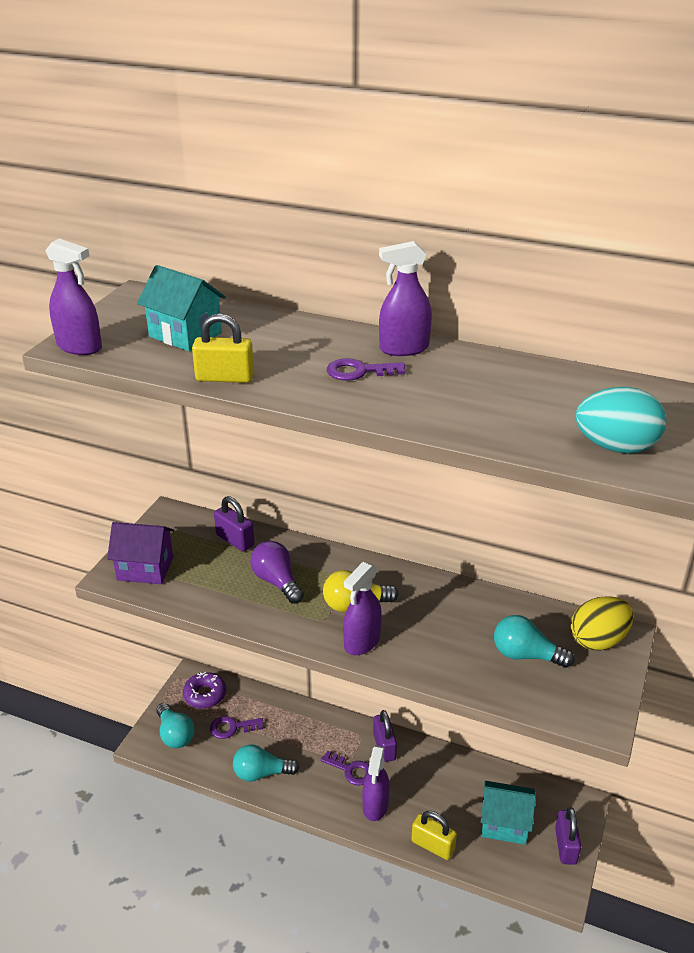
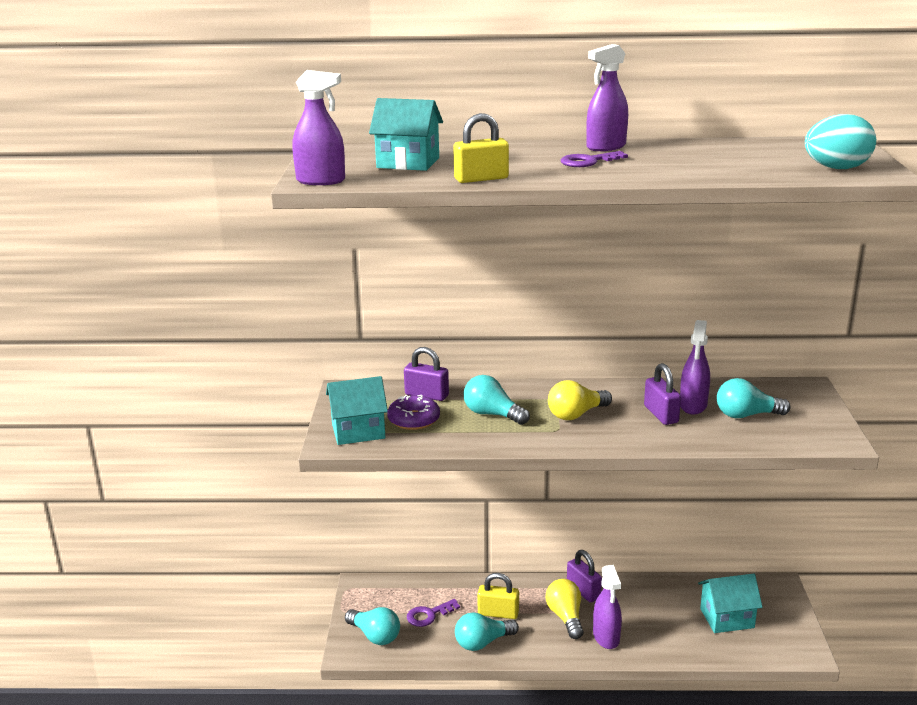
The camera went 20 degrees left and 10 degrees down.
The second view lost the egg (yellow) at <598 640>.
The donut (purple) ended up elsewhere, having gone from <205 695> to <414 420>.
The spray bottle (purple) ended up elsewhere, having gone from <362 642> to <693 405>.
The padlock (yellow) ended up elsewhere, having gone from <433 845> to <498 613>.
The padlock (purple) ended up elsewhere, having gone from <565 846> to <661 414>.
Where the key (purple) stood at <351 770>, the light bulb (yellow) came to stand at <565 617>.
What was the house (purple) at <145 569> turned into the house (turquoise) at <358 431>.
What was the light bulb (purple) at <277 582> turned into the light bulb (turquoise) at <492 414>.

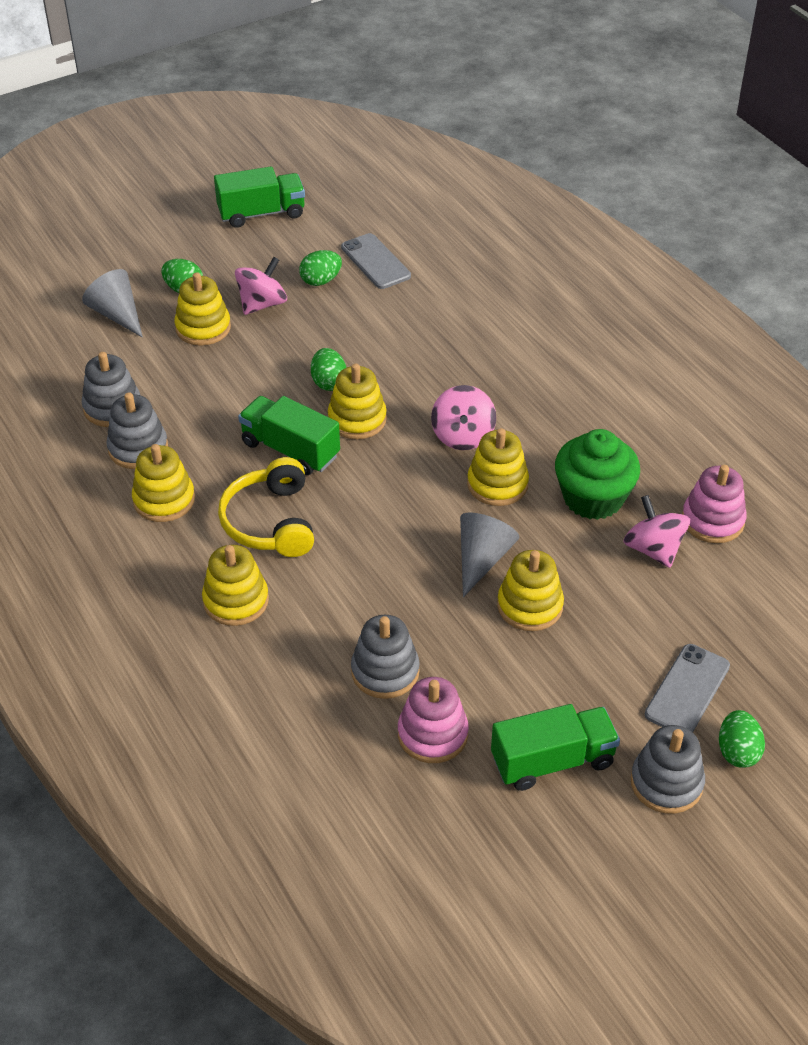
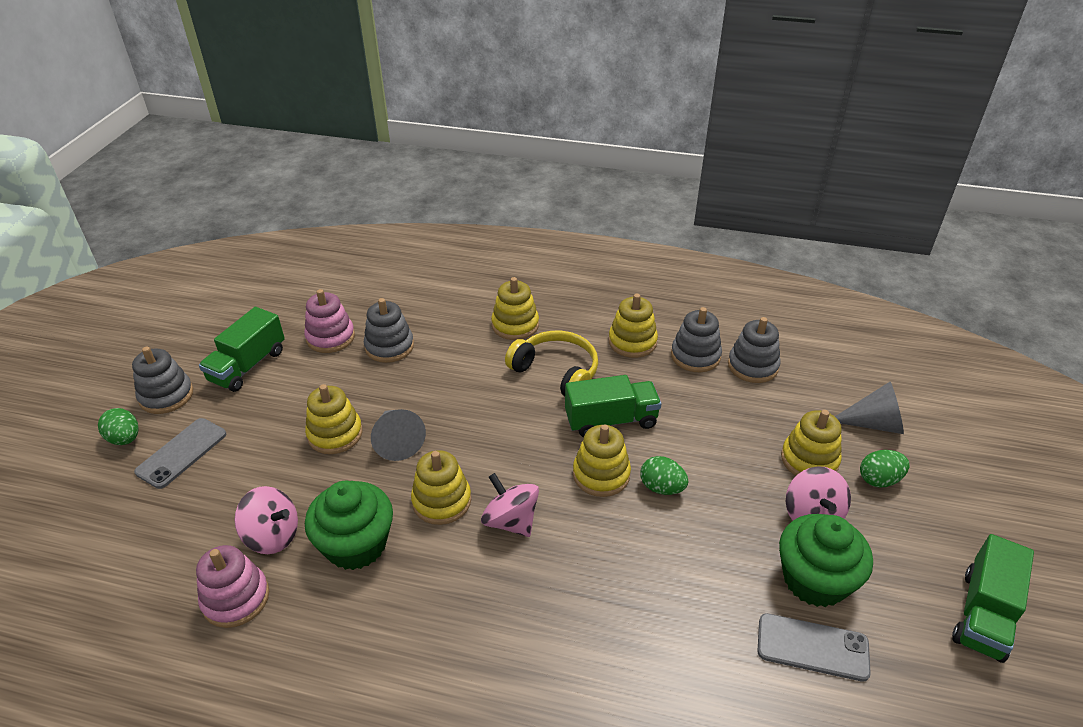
The camera went 135 degrees right and 5 degrees down.
Where the egg (green) stood at <321 281>, the cupcake (green) came to stand at <814 579>.
The phone (grey) at <687 690> ended up facing another way, 45 degrees clockwise from before.

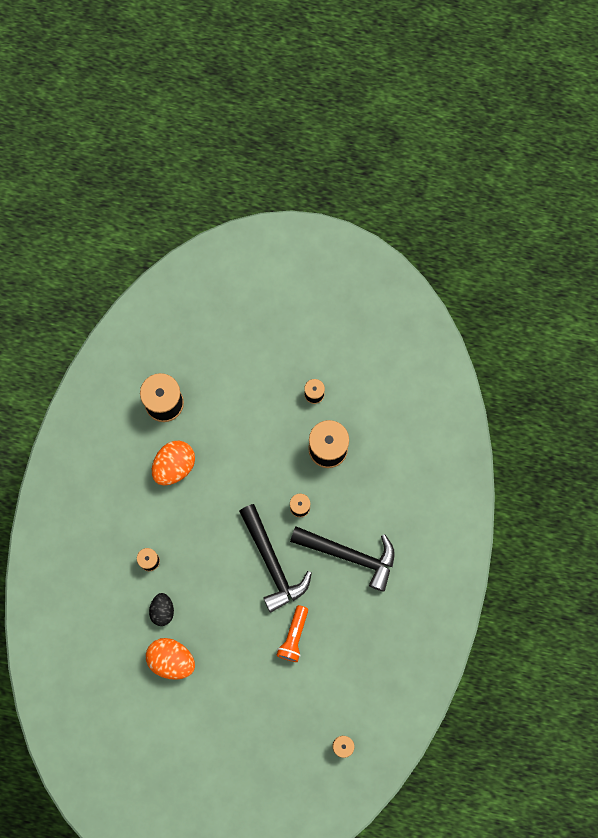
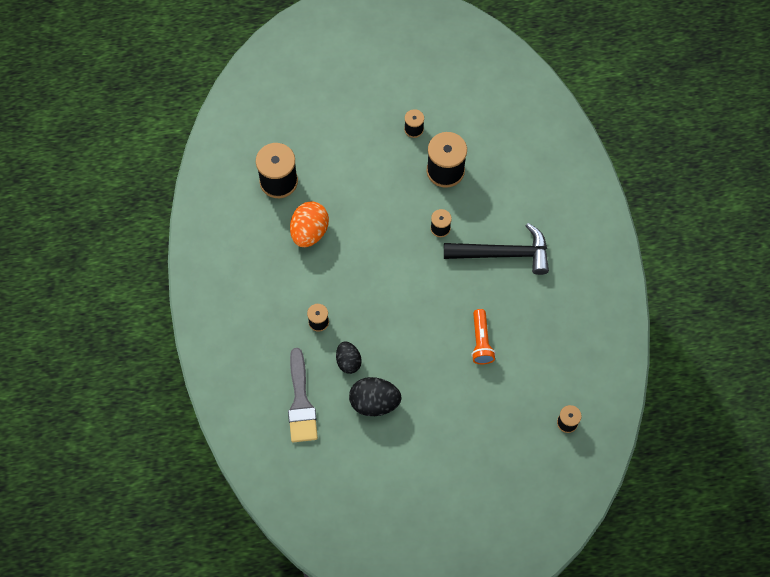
The camera went 20 degrees left and 10 degrees down.
The second view lost the hammer (black) at <272 563>.
The second view gained the brush (grey) at <301 402>.
What was the egg (orange) at <171 660> turned into the egg (black) at <374 402>.

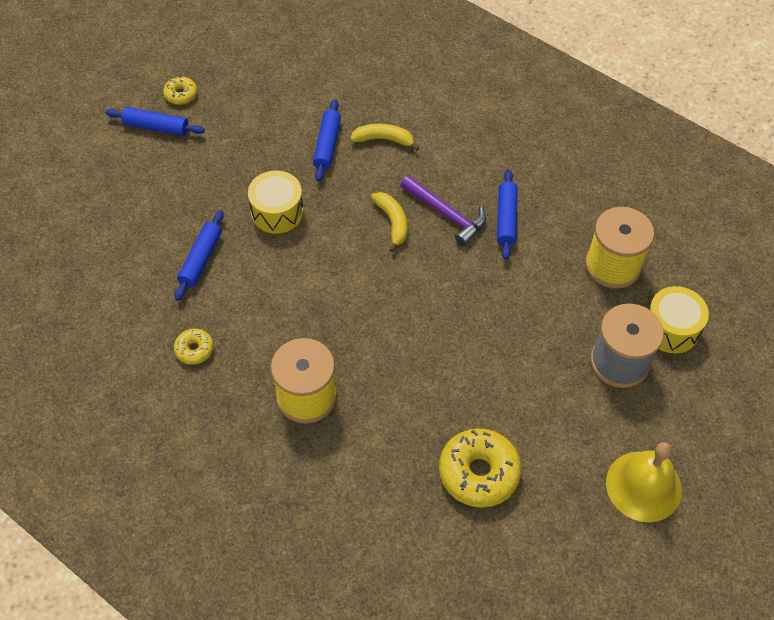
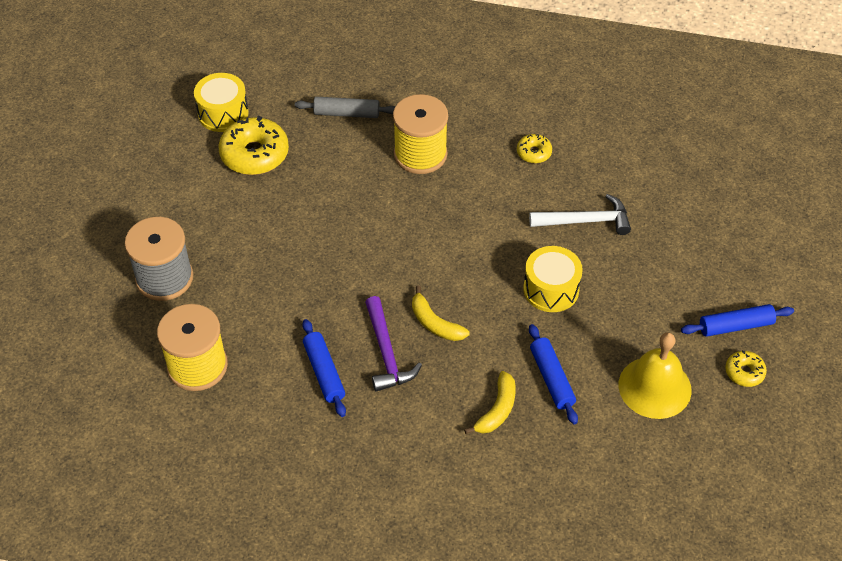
The camera went 155 degrees right and 5 degrees down.
The second view gained the rolling pin (grey) at <346 113>.
The bell (yellow) ended up elsewhere, having gone from <643 486> to <654 387>.
The drum (yellow) ended up elsewhere, having gone from <671 329> to <223 113>.
Where the rolling pin (blue) stood at <201 259>, the hammer (white) came to stand at <585 221>.
The banana (yellow) at <384 139> ended up facing another way, 45 degrees counterclockwise from before.
The hammer (purple) at <446 214> ended up facing another way, 120 degrees counterclockwise from before.

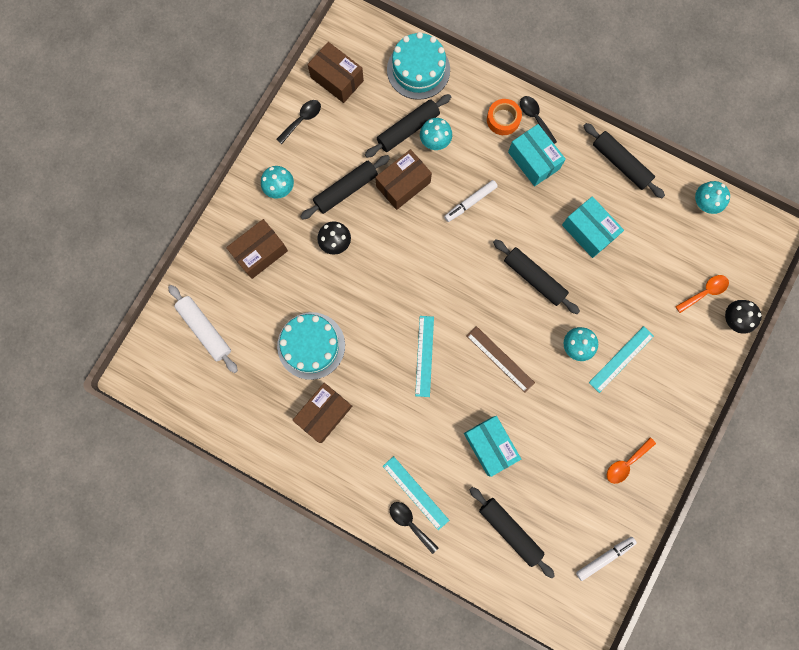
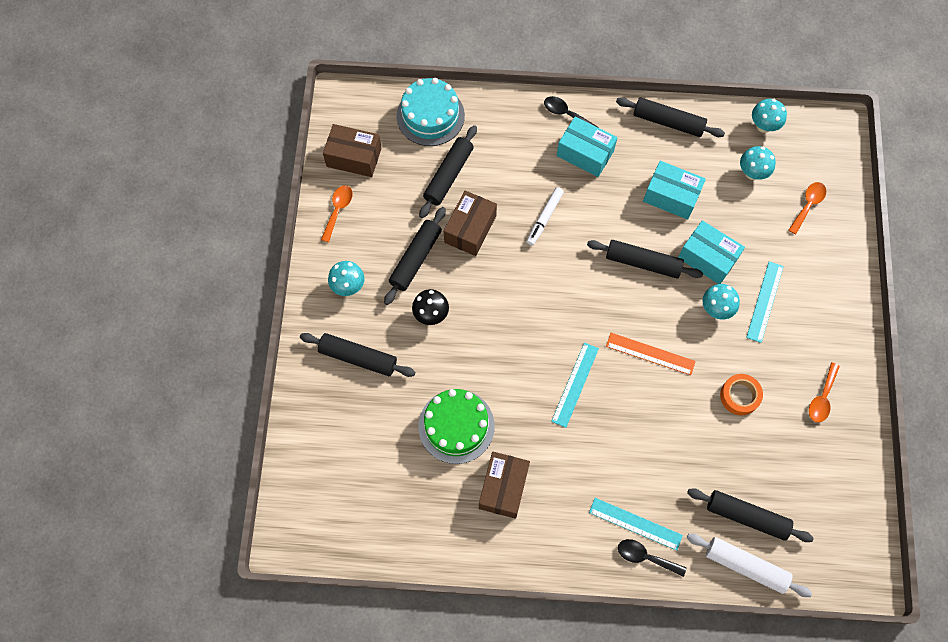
The camera went 25 degrees left and 10 degrees down.
The second view lost the marker (white) at <604 557>.
The second view lost the mushroom (black) at <733 320>.
The rolling pin (white) ended up elsewhere, having gone from <205 330> to <745 566>.
The mushroom (turquoise) ended up elsewhere, having gone from <435 142> to <752 173>.
The box (turquoise) ended up elsewhere, having gone from <490 445> to <707 258>.
The tape (orange) ended up elsewhere, having gone from <503 119> to <739 396>.
Where the box (brown) stood at <260 252>, the rolling pin (black) came to stand at <358 357>.
What was the spoon (black) at <302 120> turned into the spoon (orange) at <338 210>.
What was the cake (turquoise) at <311 345> turned into the cake (green) at <456 426>.
What was the ruler (brown) at <500 359> turned into the ruler (orange) at <650 353>.
The ruler (turquoise) at <424 356> ended up facing another way, 45 degrees clockwise from before.

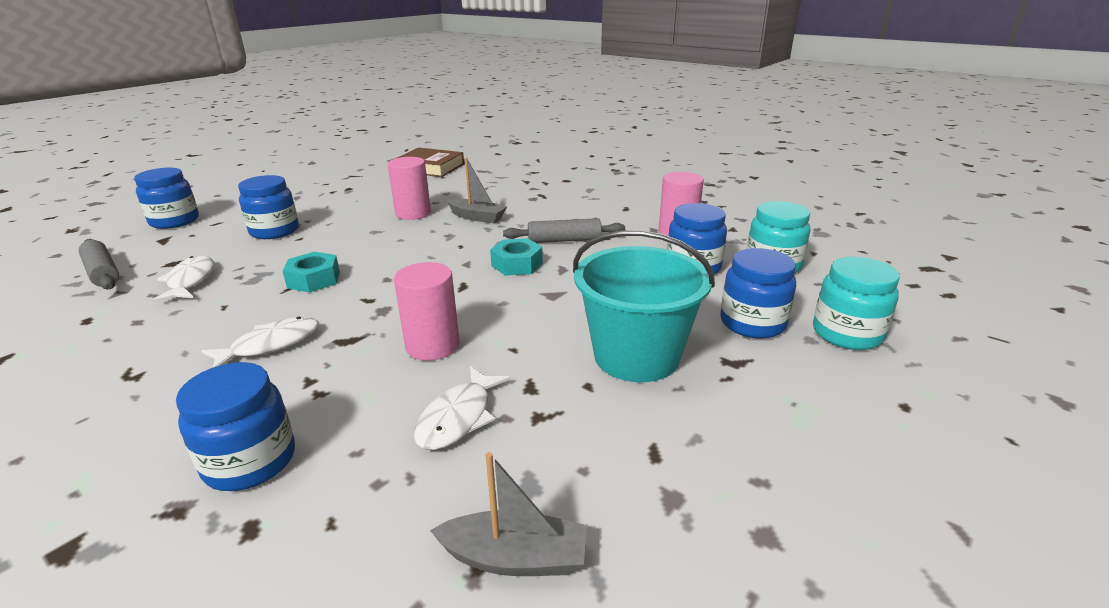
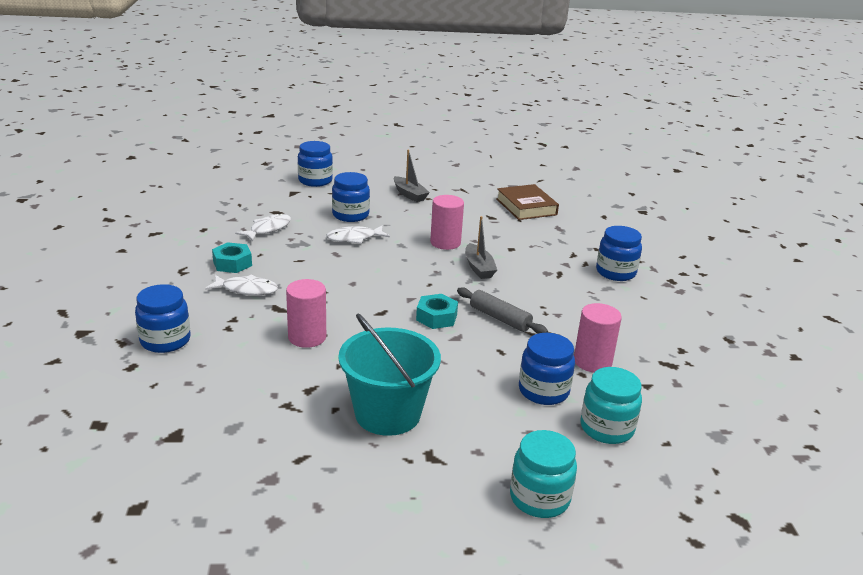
The camera went 45 degrees right and 0 degrees up.
The second view lost the rolling pin (grey) at <102 273>.
The nut (turquoise) ended up elsewhere, having gone from <314 279> to <232 263>.
The fish (white) ended up elsewhere, having gone from <459 417> to <354 238>.
The boat (grey) ended up elsewhere, having gone from <515 558> to <409 194>.
The jar (blue) ended up elsewhere, having gone from <752 323> to <615 272>.

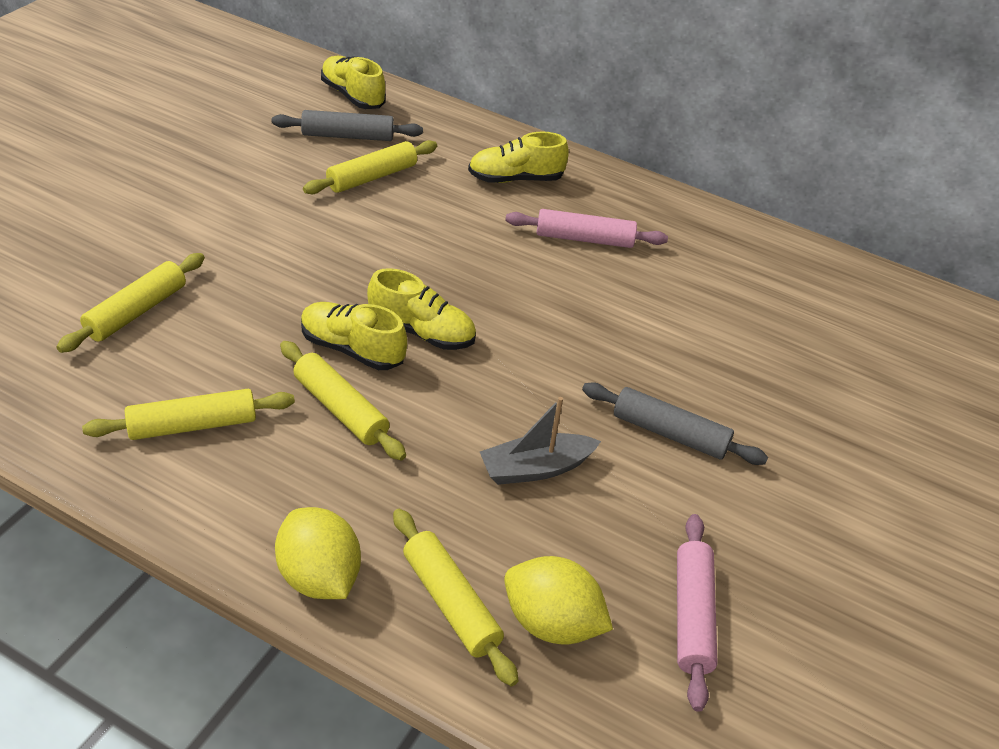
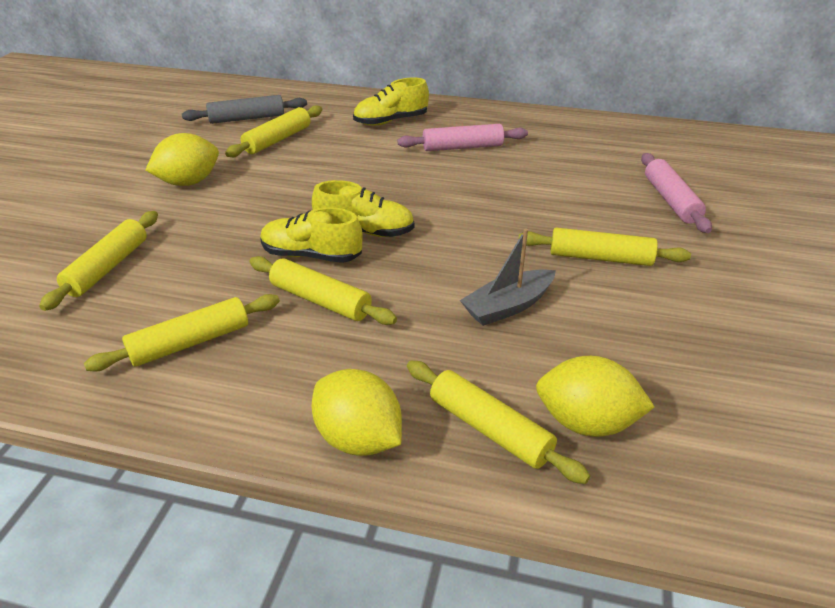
The camera went 10 degrees left and 5 degrees down.
The second view lost the shoe (yellow) at <352 96>.
The second view gained the lemon (yellow) at <188 182>.
The rolling pin (pink) ended up elsewhere, having gone from <692 616> to <671 200>.
What was the rolling pin (grey) at <669 433> turned into the rolling pin (yellow) at <600 257>.

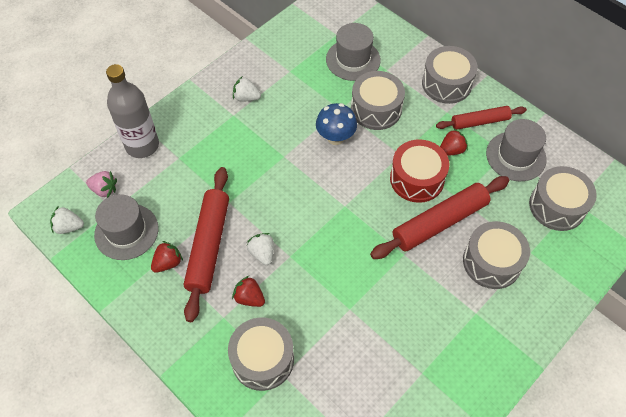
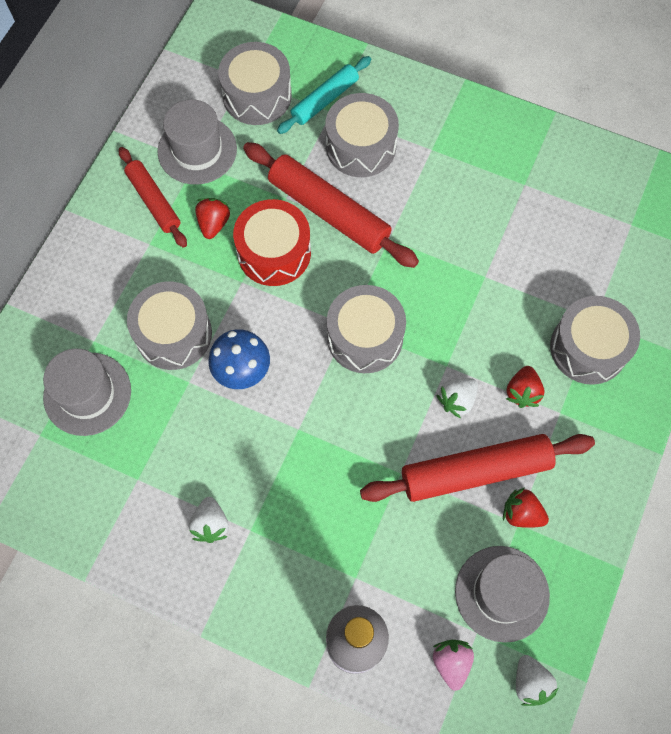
The camera went 110 degrees left and 10 degrees up.
The second view gained the rolling pin (turquoise) at <325 100>.
The drum (grey) ended up elsewhere, having gone from <446 84> to <365 337>.
The strawberry (red) at <451 150> ended up facing another way, 60 degrees clockwise from before.

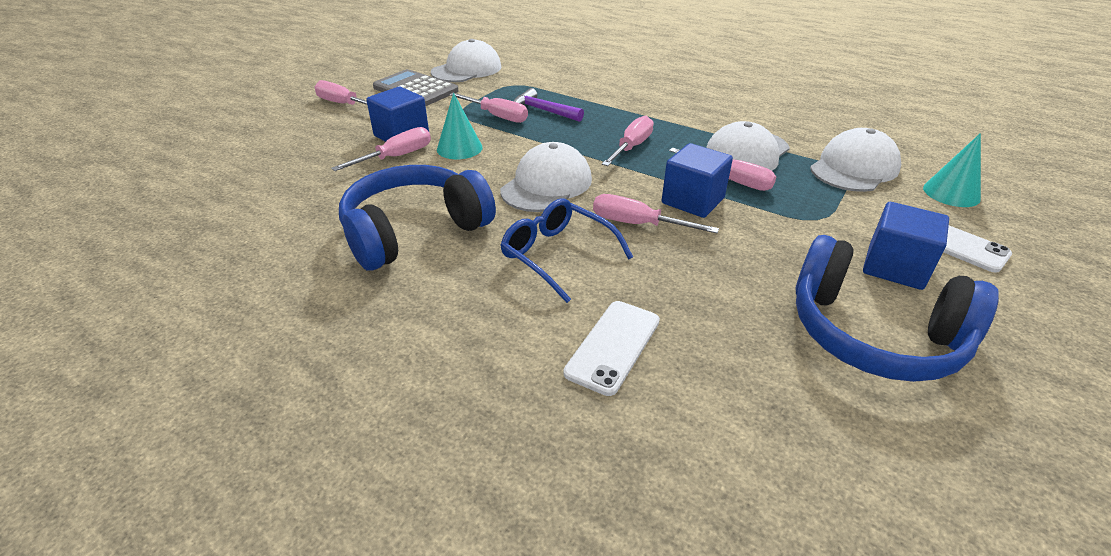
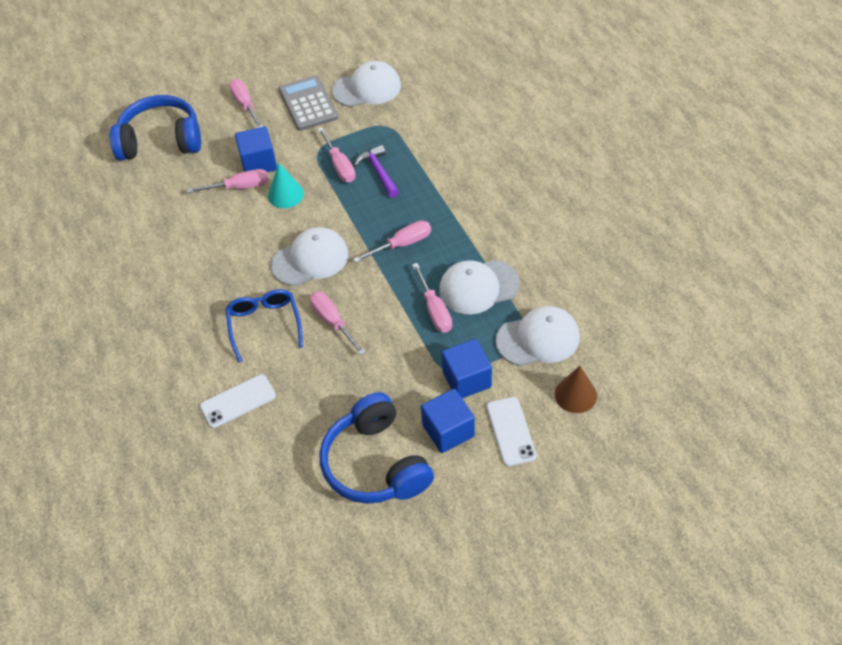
The camera went 35 degrees right and 15 degrees up.
The headphones (blue) ended up elsewhere, having gone from <414 231> to <161 140>.
The cube (blue) ended up elsewhere, having gone from <693 201> to <466 379>.
What was the cone (turquoise) at <951 193> turned into the cone (brown) at <575 395>.

